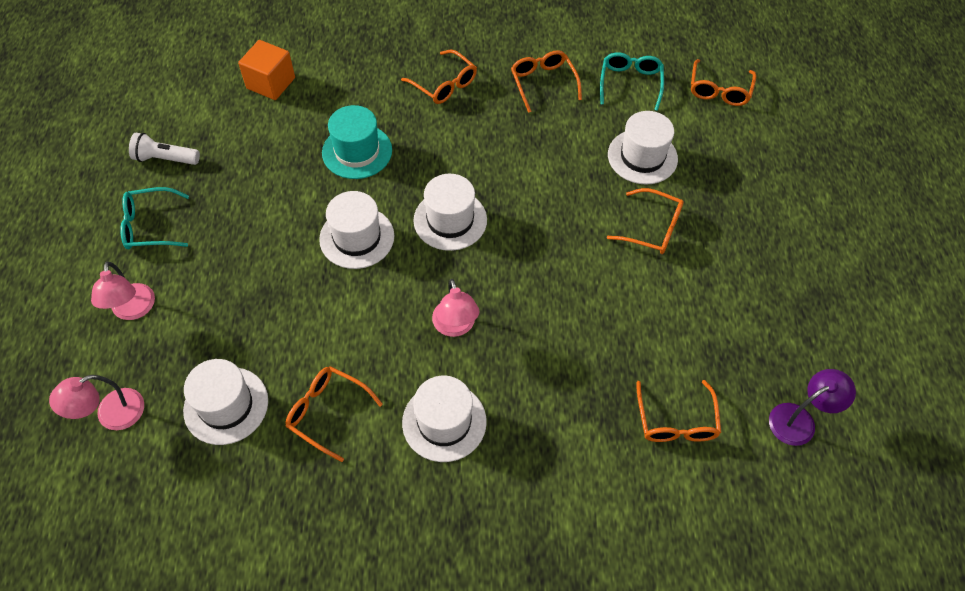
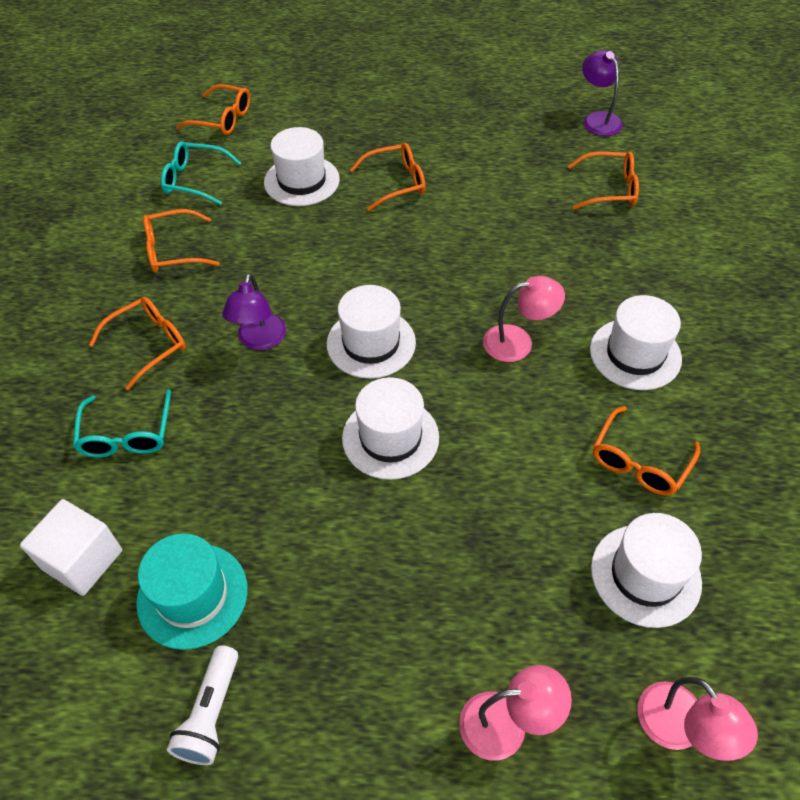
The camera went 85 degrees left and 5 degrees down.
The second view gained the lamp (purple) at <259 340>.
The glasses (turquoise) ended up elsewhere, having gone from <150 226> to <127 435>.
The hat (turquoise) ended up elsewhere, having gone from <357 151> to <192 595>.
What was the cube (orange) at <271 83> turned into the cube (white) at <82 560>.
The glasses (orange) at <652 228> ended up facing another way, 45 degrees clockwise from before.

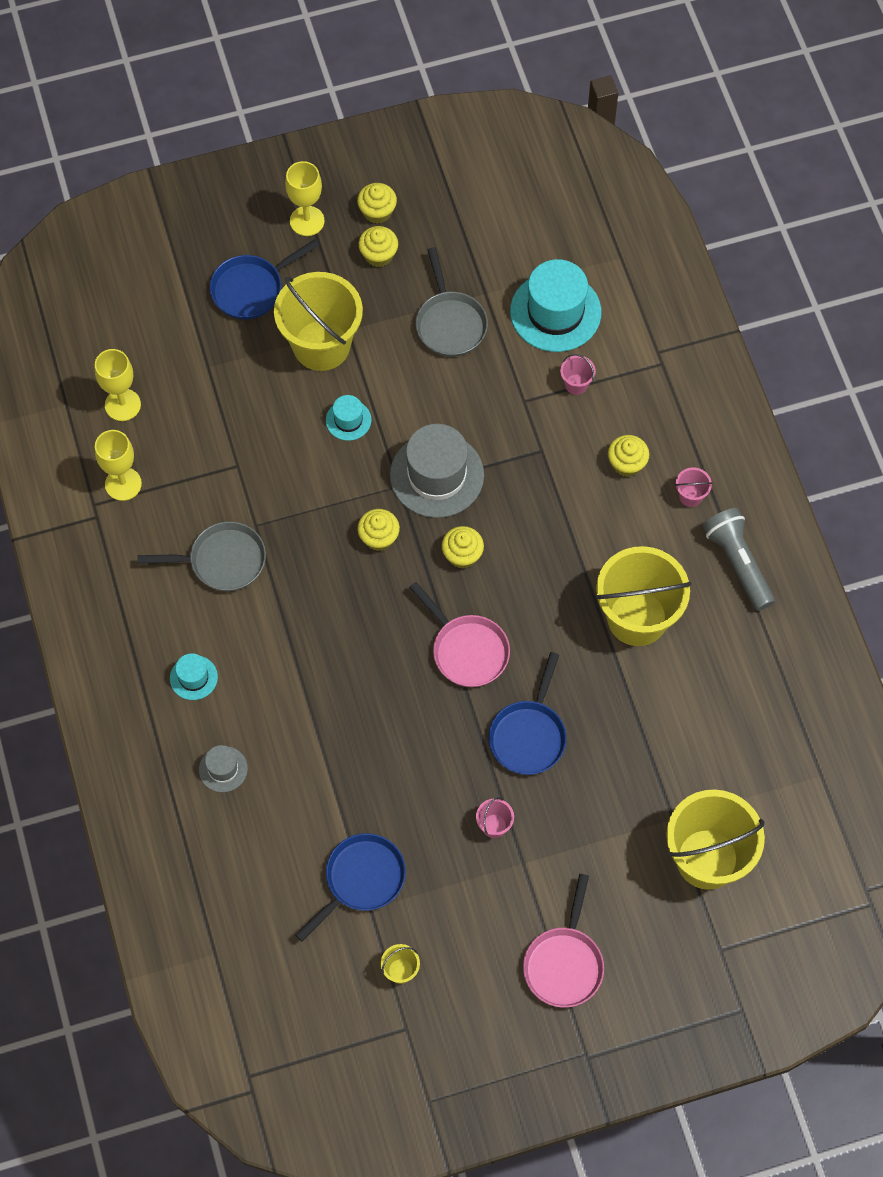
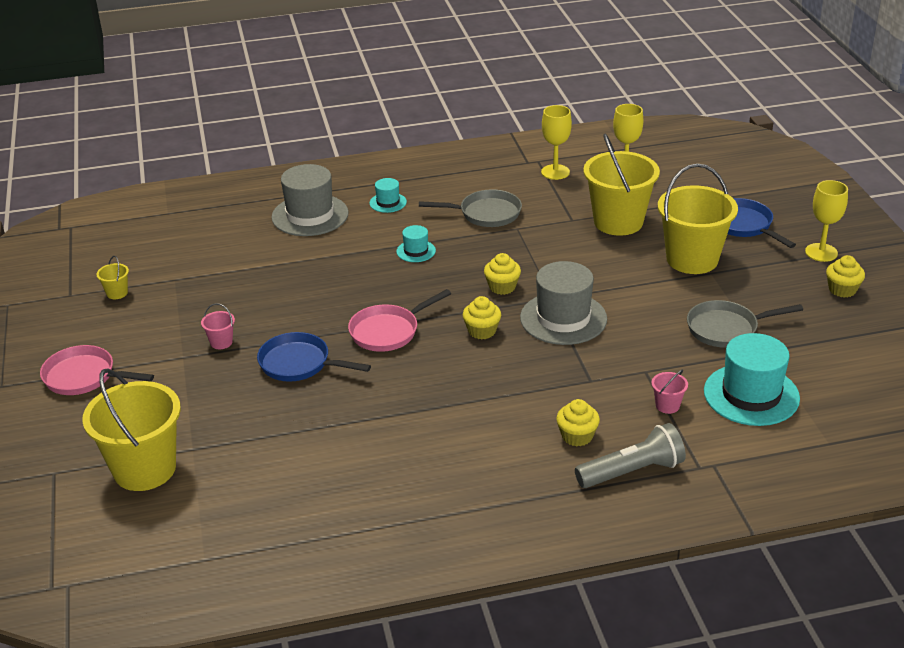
The camera went 95 degrees right and 30 degrees down.
The second view lost the pan (blue) at <361 880>.
The second view lost the cupcake (yellow) at <378 255>.
The second view lost the bucket (pink) at <690 496>.
The hat (turquoise) ended up elsewhere, having gone from <348 420> to <416 251>.
The bucket (yellow) ended up elsewhere, having gone from <637 618> to <618 222>.
The flashlight (grey) ended up elsewhere, having gone from <738 563> to <632 472>.
The pan (grey) at <222 561> ended up facing another way, 90 degrees counterclockwise from before.
The size of the hat (grey) at <223 769> changed by a factor of 2.04.

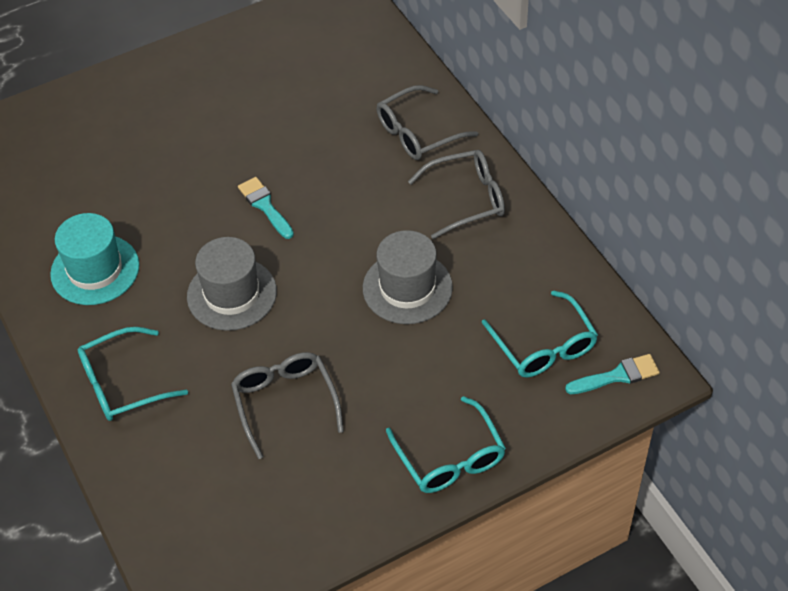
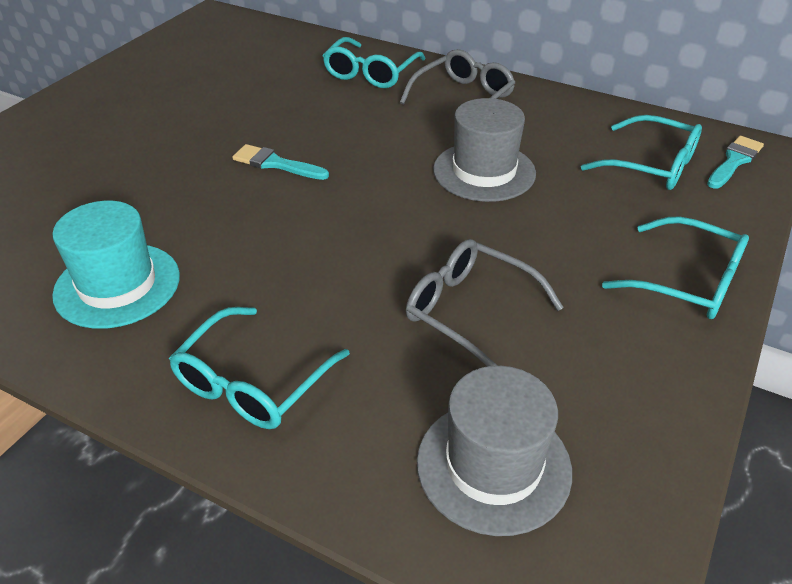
The camera went 35 degrees left and 10 degrees down.
The hat (grey) ended up elsewhere, having gone from <232 294> to <493 466>.
What was the glasses (grey) at <417 133> turned into the glasses (turquoise) at <371 73>.

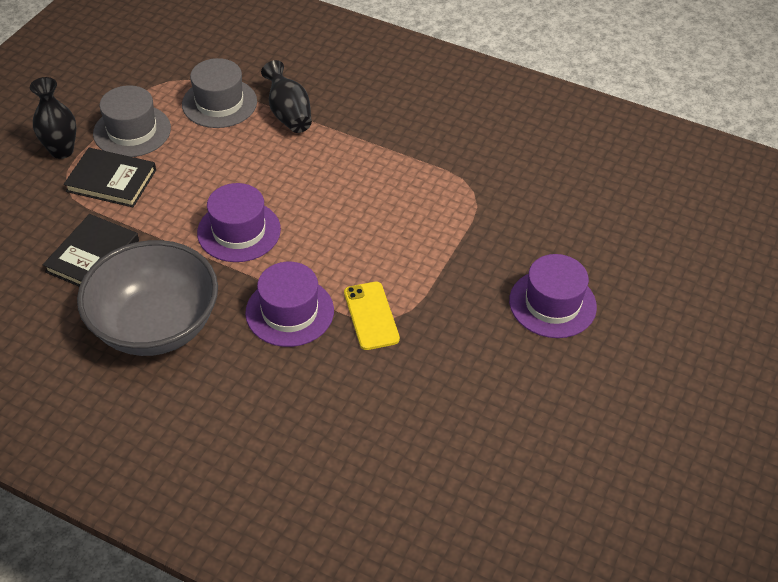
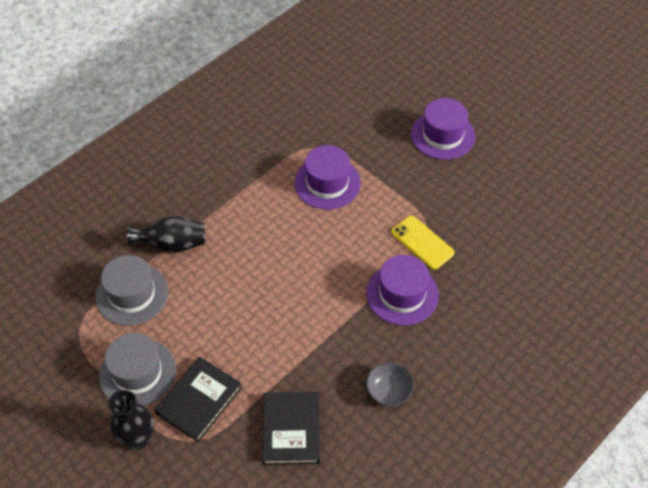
The camera went 70 degrees left and 5 degrees up.
The hat (purple) ended up elsewhere, having gone from <239 231> to <327 183>.
The book (black) at <92 256> ended up facing another way, 45 degrees clockwise from before.
The phone (yellow) at <371 316> ended up facing another way, 45 degrees clockwise from before.
The size of the bowl (grey) at <156 326> changed by a factor of 0.41.

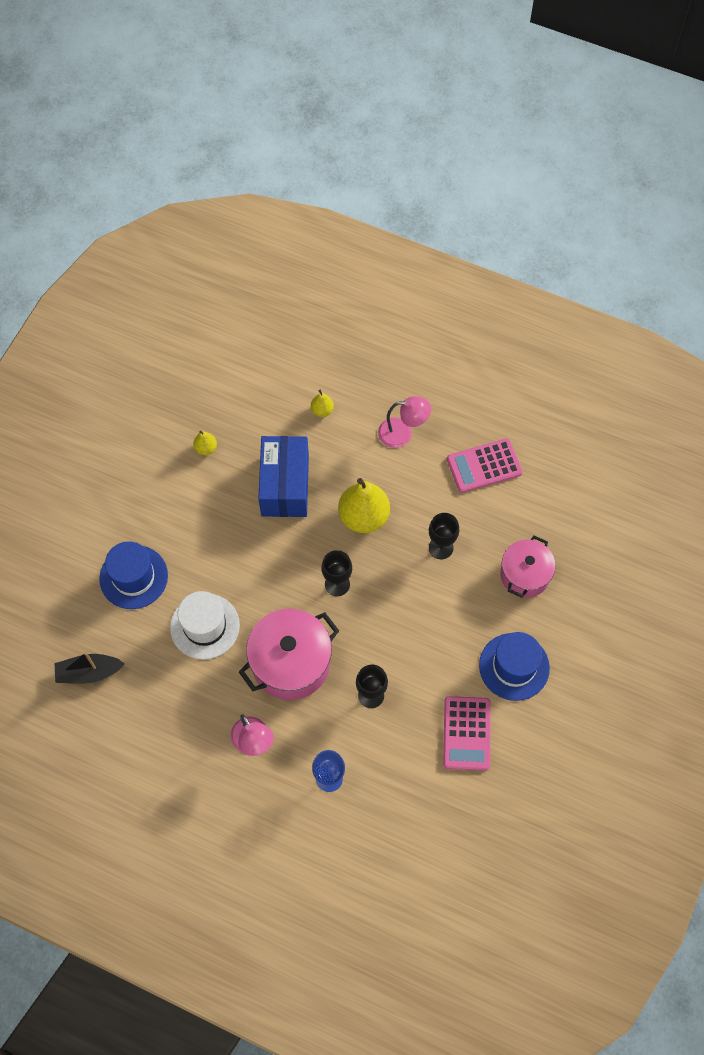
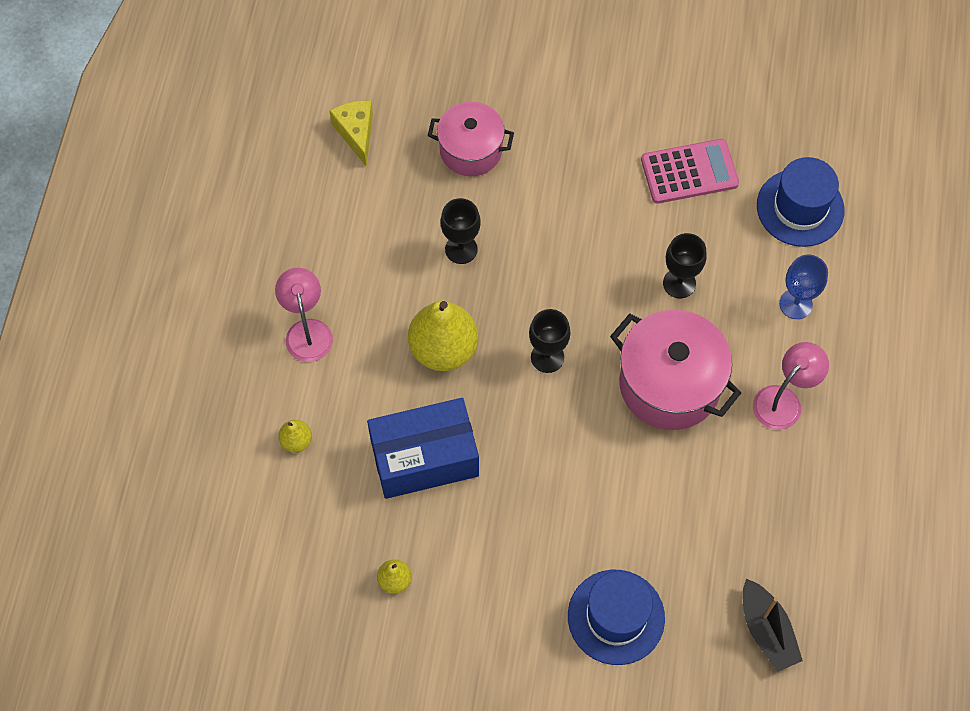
The camera went 105 degrees left and 0 degrees up.
The second view lost the hat (white) at <205 626>.
The second view lost the calculator (pink) at <484 466>.
The second view gained the cheese (yellow) at <356 133>.
The hat (blue) ended up elsewhere, having gone from <514 666> to <800 208>.

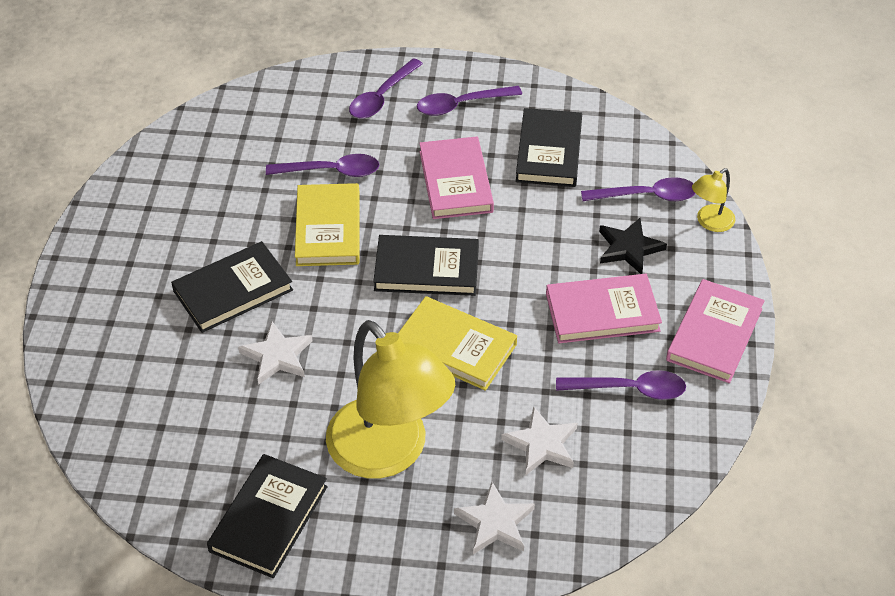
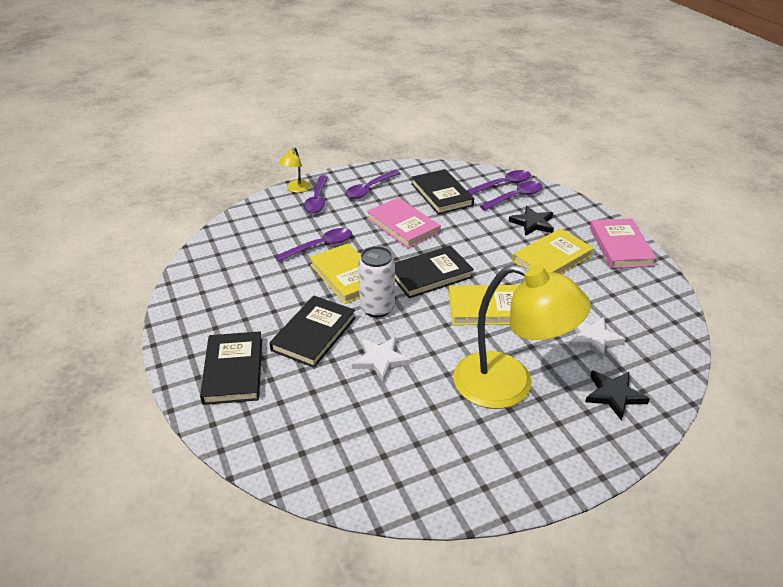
The camera went 30 degrees left and 10 degrees down.
The second view gained the can (white) at <377 308>.
The book (black) ended up elsewhere, having gone from <268 518> to <233 370>.
The spoon (purple) ended up elsewhere, having gone from <629 389> to <503 184>.
The lamp (yellow) ended up elsewhere, having gone from <710 222> to <296 189>.
What was the star (white) at <495 522> turned into the star (black) at <614 395>.
What was the book (pink) at <602 312> turned into the book (yellow) at <552 258>.

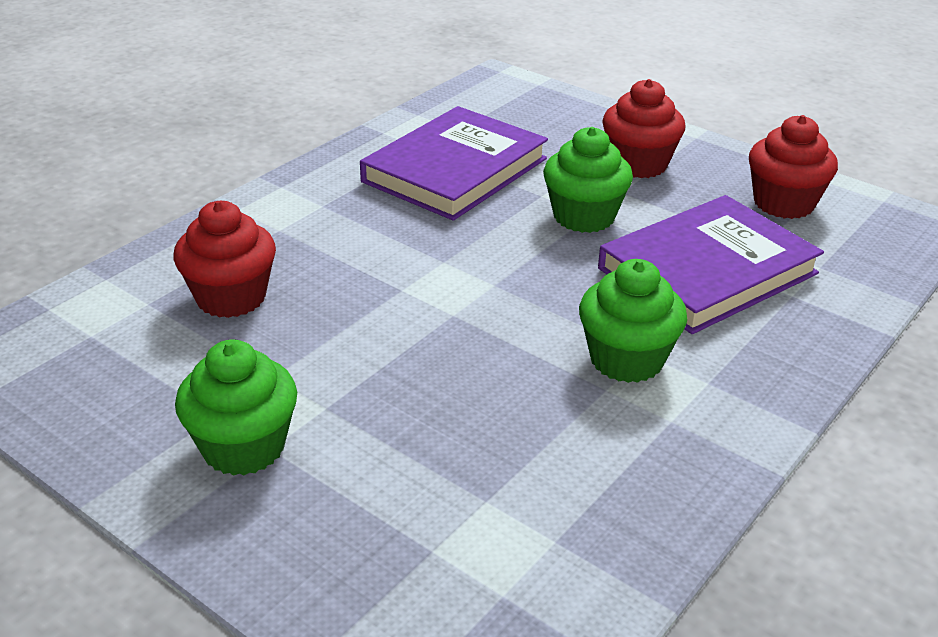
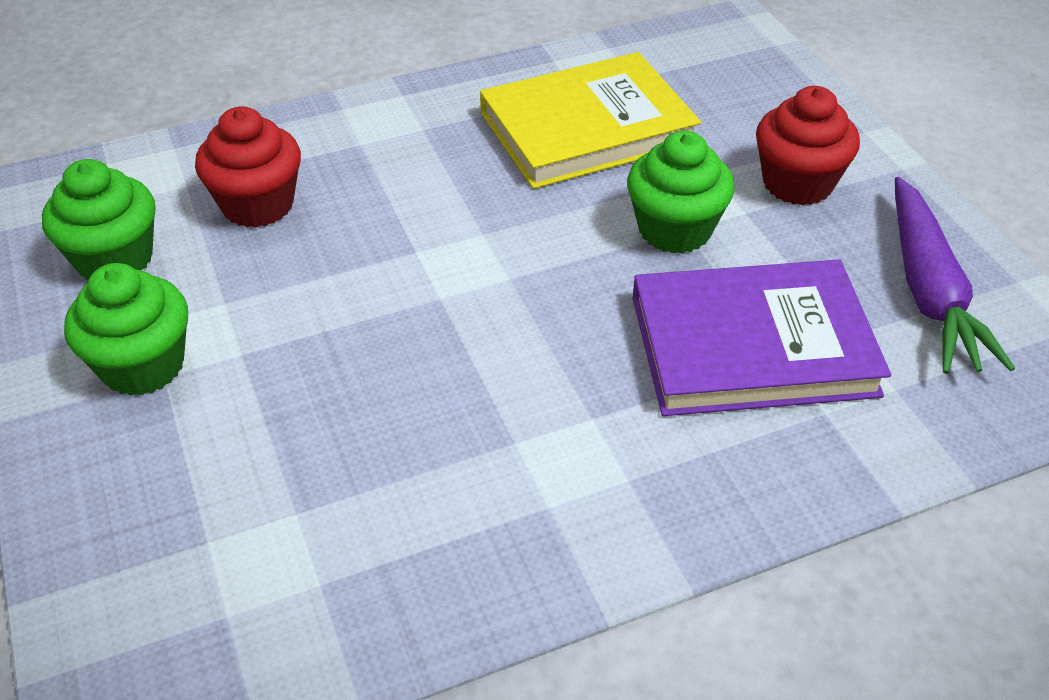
The camera went 30 degrees right and 10 degrees up.
The cupcake (green) ended up elsewhere, having gone from <626 359> to <114 259>.
Where the cupcake (red) stood at <783 203>, the carrot (purple) came to stand at <929 291>.
What was the book (purple) at <455 170> turned into the book (yellow) at <587 128>.

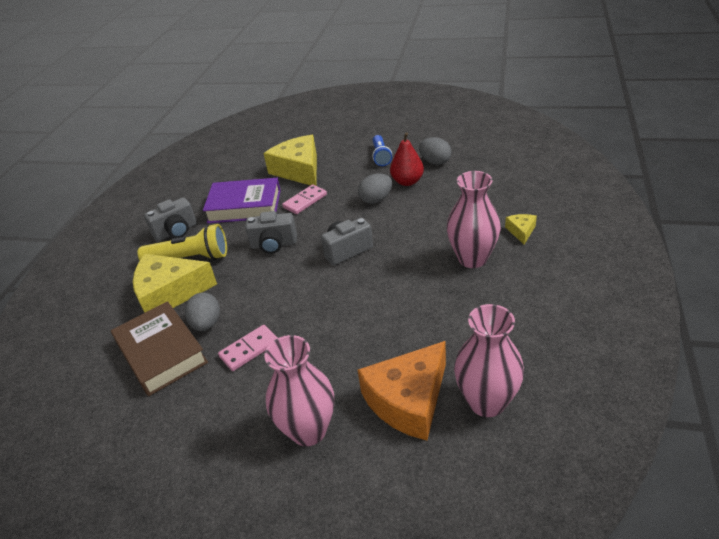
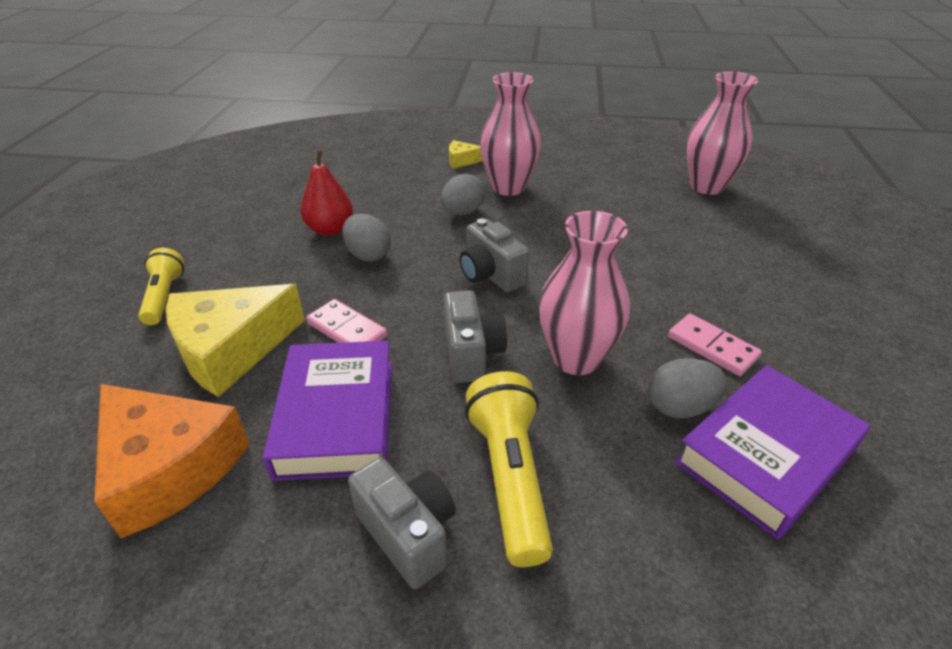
The camera went 100 degrees left and 0 degrees up.
The second view lost the cheese (yellow) at <169 293>.
The second view lost the flashlight (blue) at <381 156>.
The second view gained the flashlight (yellow) at <164 297>.
The vase (pink) ended up elsewhere, having gone from <308 430> to <576 358>.
The cheese (orange) ended up elsewhere, having gone from <408 400> to <169 468>.
The egg (grey) ended up elsewhere, having gone from <435 162> to <462 212>.
What was the book (brown) at <161 353> turned into the book (purple) at <766 455>.

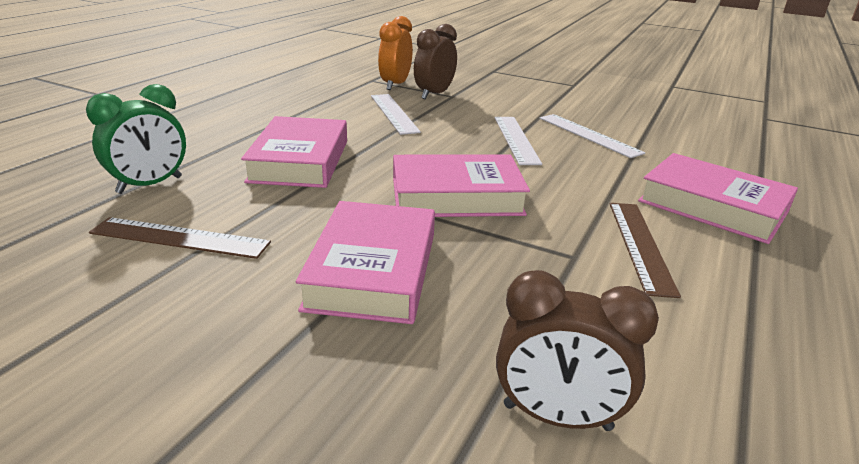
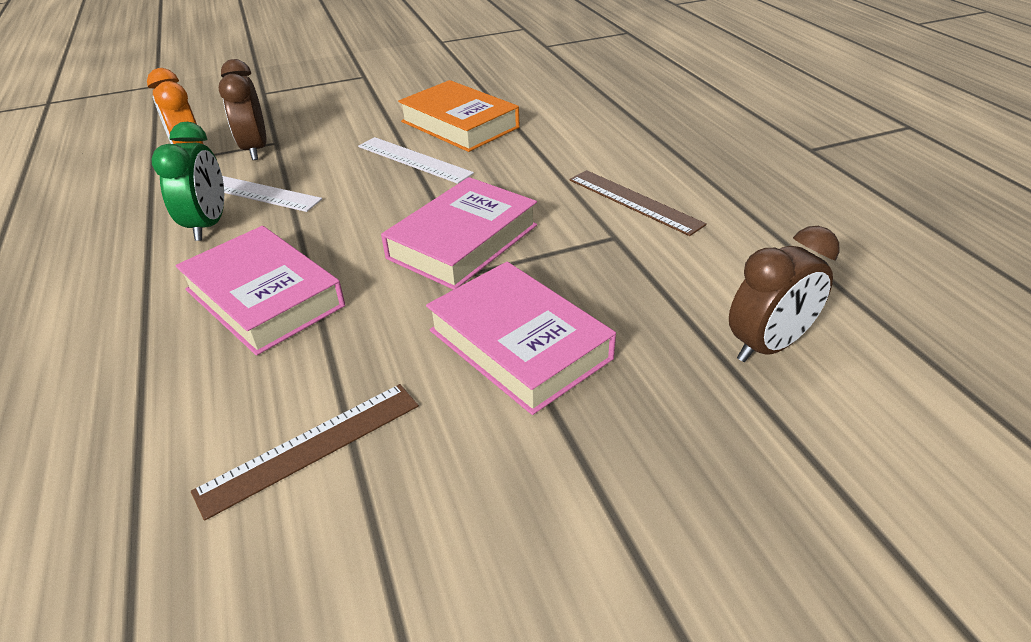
The camera went 45 degrees left and 10 degrees up.
The second view lost the book (pink) at <712 206>.
The clock (green) ended up elsewhere, having gone from <150 185> to <208 225>.
Where the ruler (white) stood at <589 135>, the book (orange) came to stand at <459 124>.

